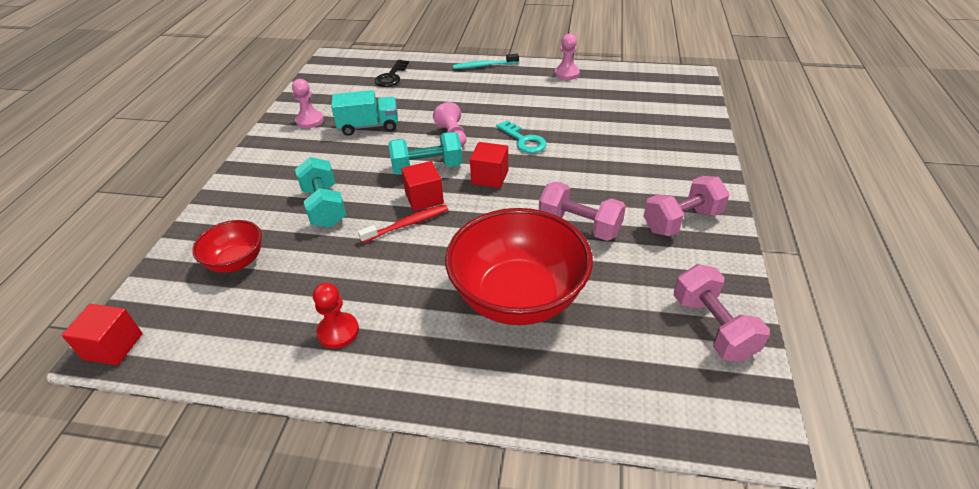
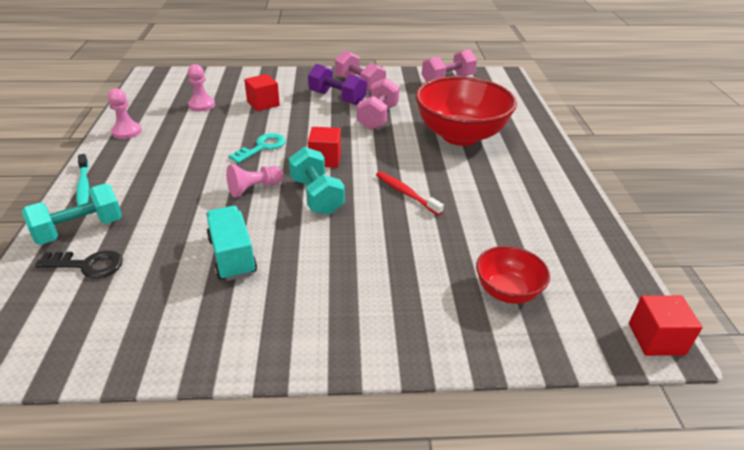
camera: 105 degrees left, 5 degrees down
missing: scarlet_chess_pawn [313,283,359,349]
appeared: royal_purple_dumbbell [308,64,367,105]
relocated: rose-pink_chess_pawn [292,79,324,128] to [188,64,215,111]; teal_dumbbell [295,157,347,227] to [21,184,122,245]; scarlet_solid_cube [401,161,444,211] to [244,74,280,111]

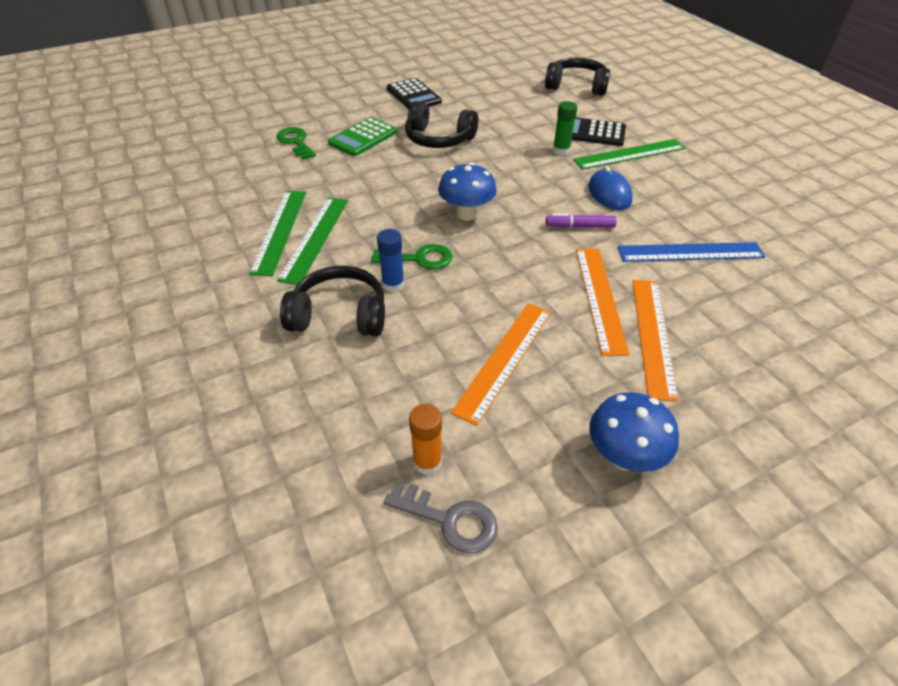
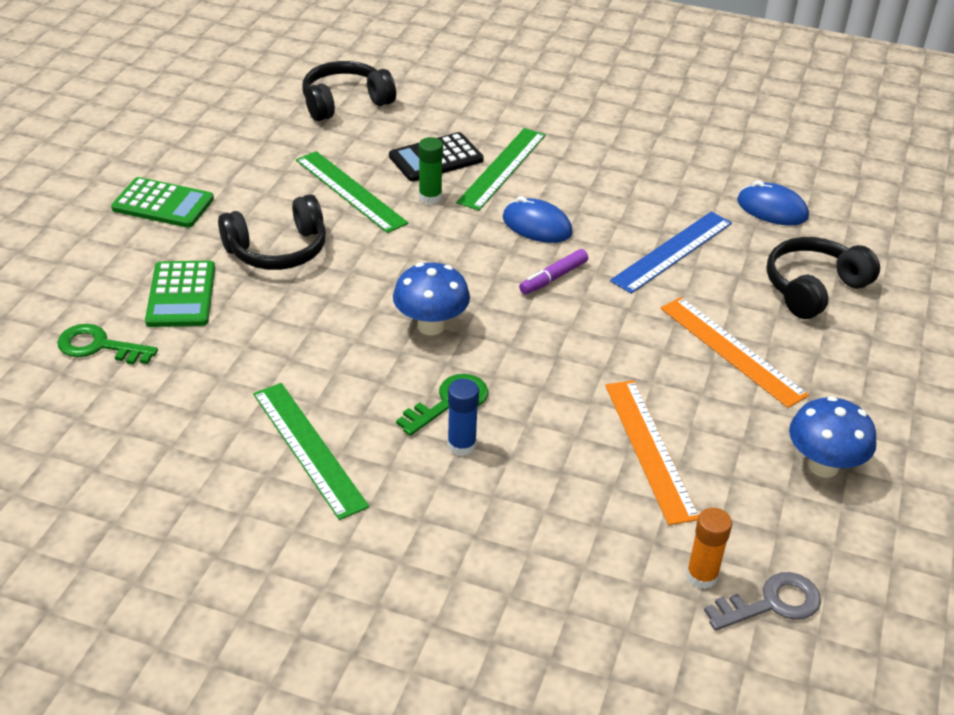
camera: 45 degrees left, 5 degrees down
missing: bright_orange_measuring_stick [576,249,630,356]
appeared: blue_PC_mouse [737,180,809,226]
relocated: leaf-green_measuring_stick [249,191,306,276] to [296,151,408,233]; jet-black_headphones [280,266,385,337] to [766,237,880,319]
colour: jet-black_adding_machine [387,78,442,109] to leaf-green_adding_machine [111,177,214,228]

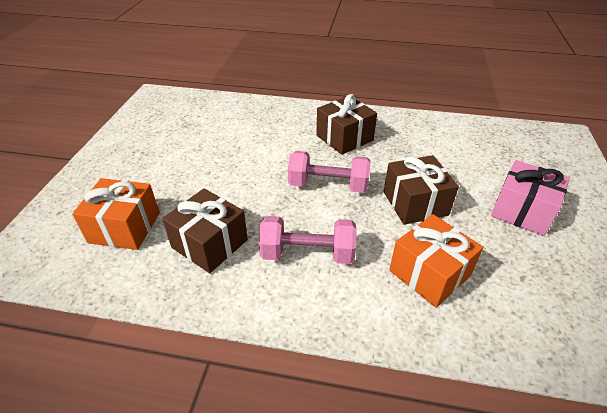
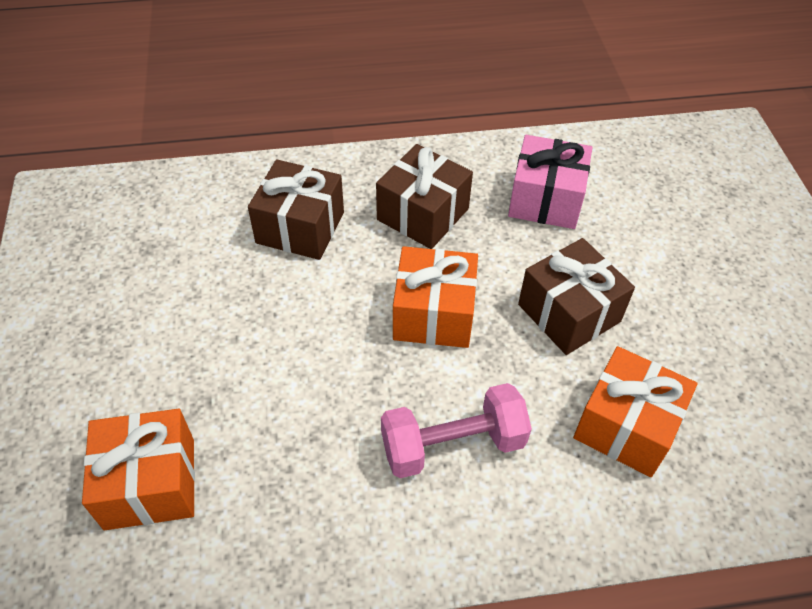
camera: 20 degrees left, 10 degrees up
relocated: brown_present [162,188,248,273] to [248,159,344,260]; rose-pink_present [491,160,570,236] to [508,135,592,229]
exchanged: rose-pink_dumbbell [288,151,371,193] to bright_orange_present [393,246,478,348]

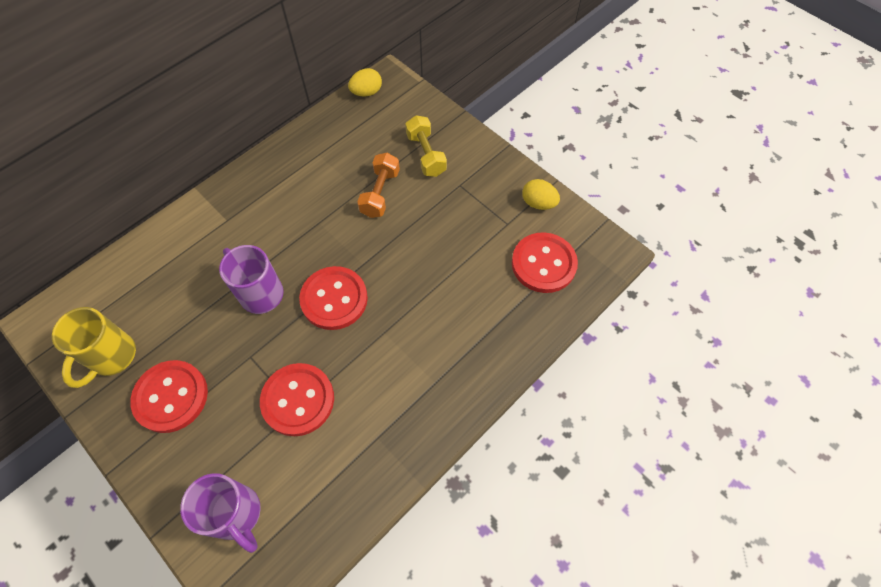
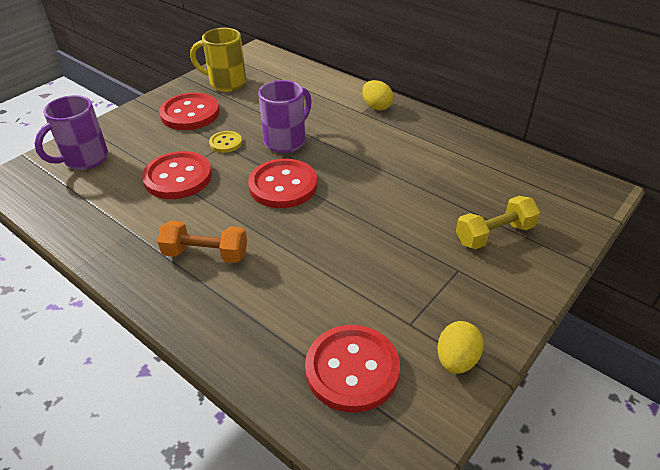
camera: 85 degrees right, 20 degrees down
appeared: golden_sewing_button [209,131,242,153]
relocated: golden_egg [348,68,382,97] to [362,80,393,110]; bright_orange_dumbbell [357,153,400,218] to [157,221,247,263]

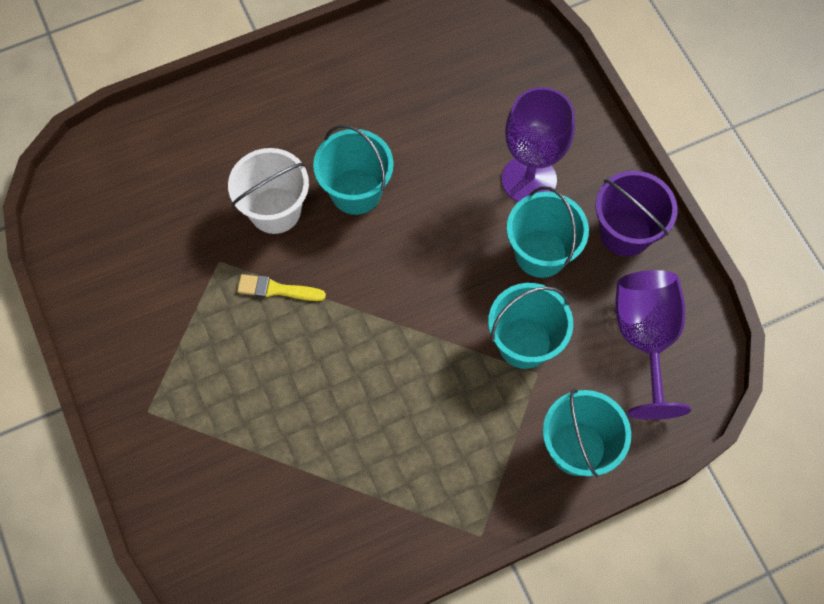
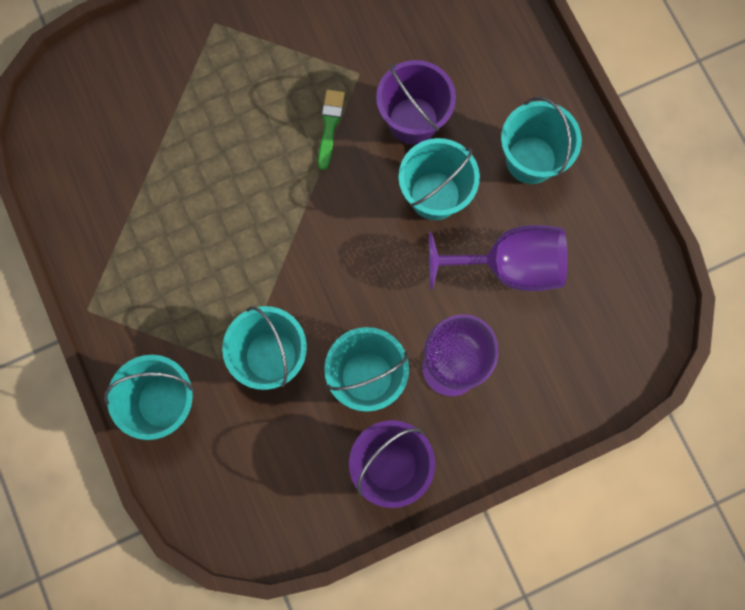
camera: 90 degrees right, 10 degrees up
appeared: teal_pail [501,97,582,184]
relocated: royal_purple_chalice [615,270,691,420] to [429,225,568,291]
colour: white_pail [228,148,309,234] to royal_purple_pail [376,60,456,145]; golden_paint_brush [237,274,326,301] to leaf-green_paint_brush [318,90,345,170]

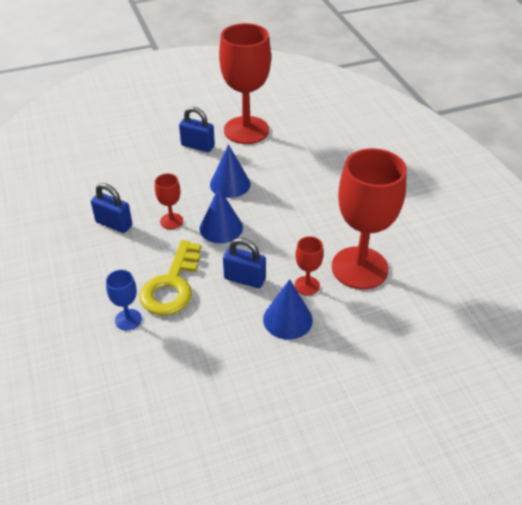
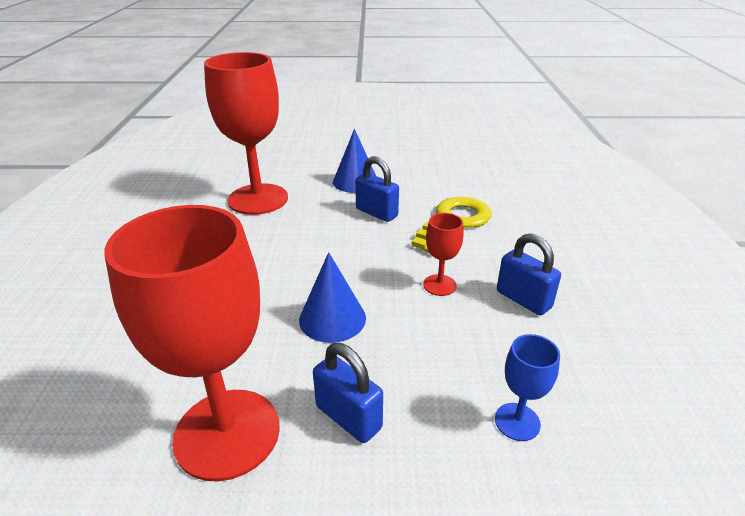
camera: 160 degrees left, 10 degrees down
missing: blue_solid_cone [199,188,243,243]; scarlet_chalice [294,236,324,296]
relocated: blue_chalice [106,270,142,330] to [495,334,560,441]

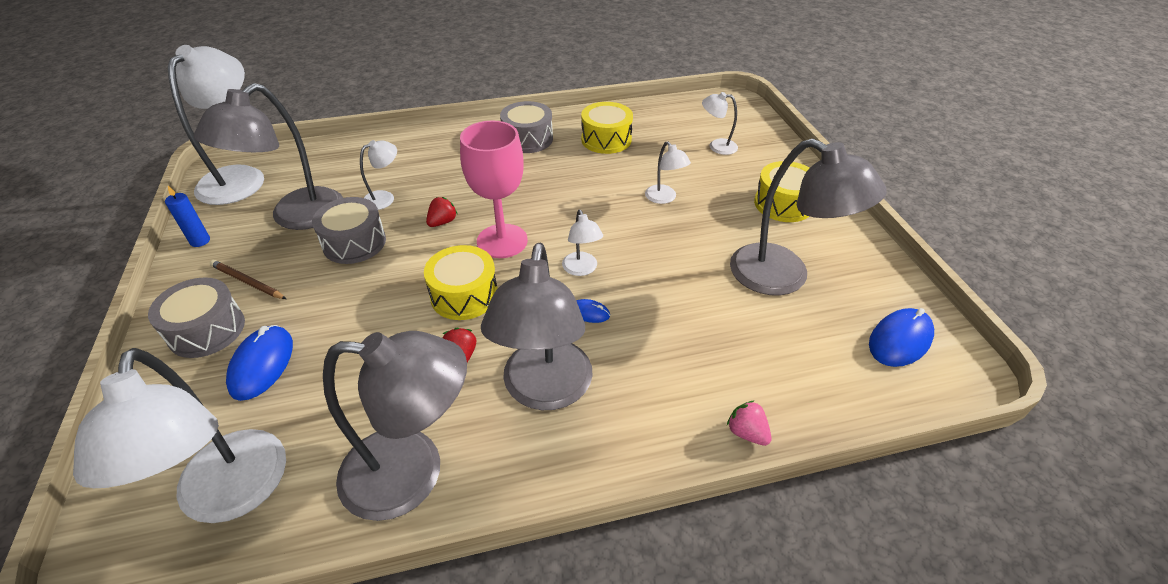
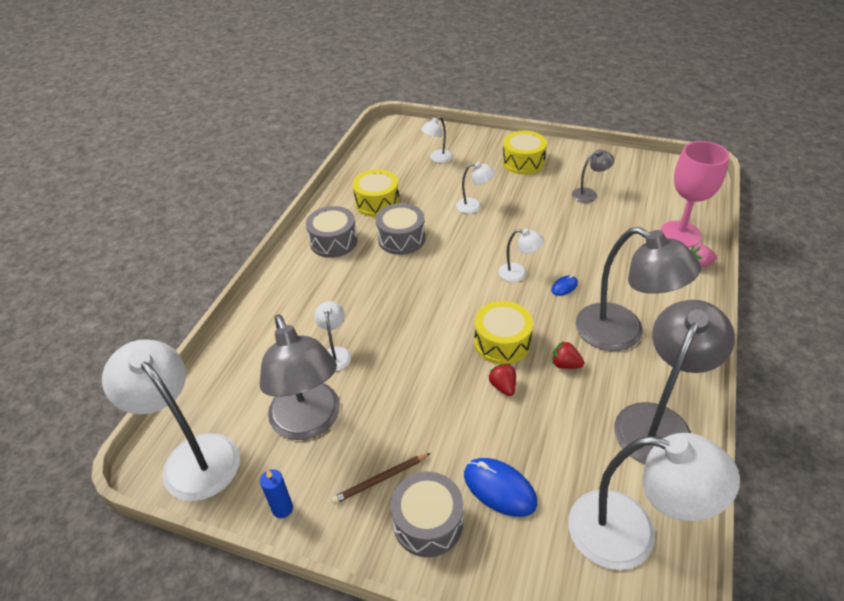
camera: 55 degrees left, 0 degrees up
missing: blue_PC_mouse [869,308,934,367]
relocated: gray_snare_drum [312,197,386,264] to [376,203,425,255]; scarlet_berry [426,197,457,227] to [488,364,516,396]; rose-pink_chalice [460,120,528,258] to [660,141,730,248]
size: gray_desk_lamp [730,139,887,295] = [572,149,614,203] x0.47

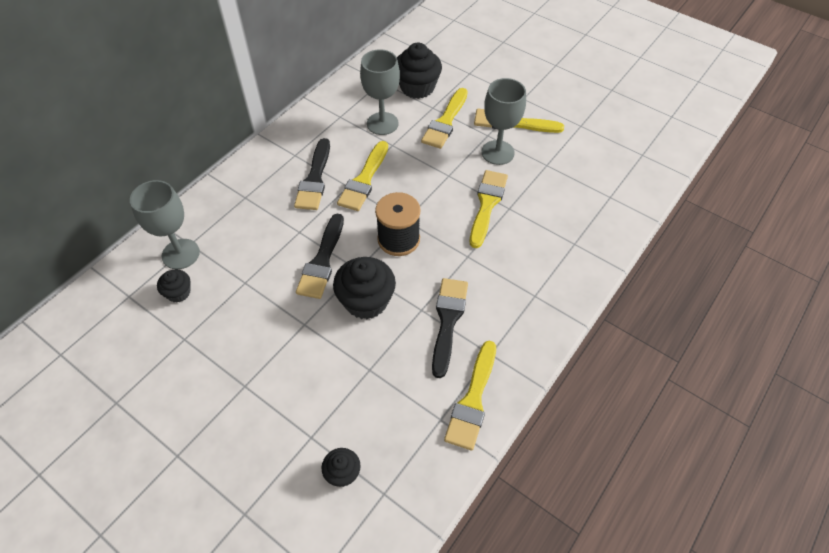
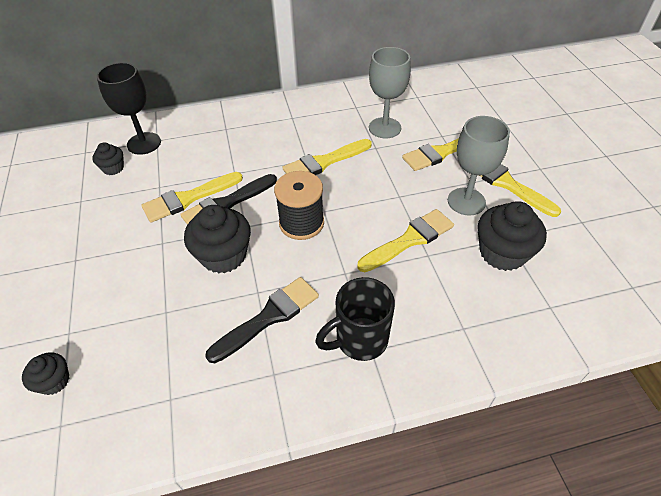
camera: 40 degrees right, 5 degrees down
missing: jet-black_paint_brush [294,138,330,210]
appeared: jet-black_coffee_mug [315,277,395,361]
relocated: jet-black_muffin [397,43,442,99] to [478,201,547,271]; golden_paint_brush [444,341,496,451] to [141,172,243,222]
colour: gray_chalice [130,180,200,269] to jet-black_chalice [97,62,161,155]

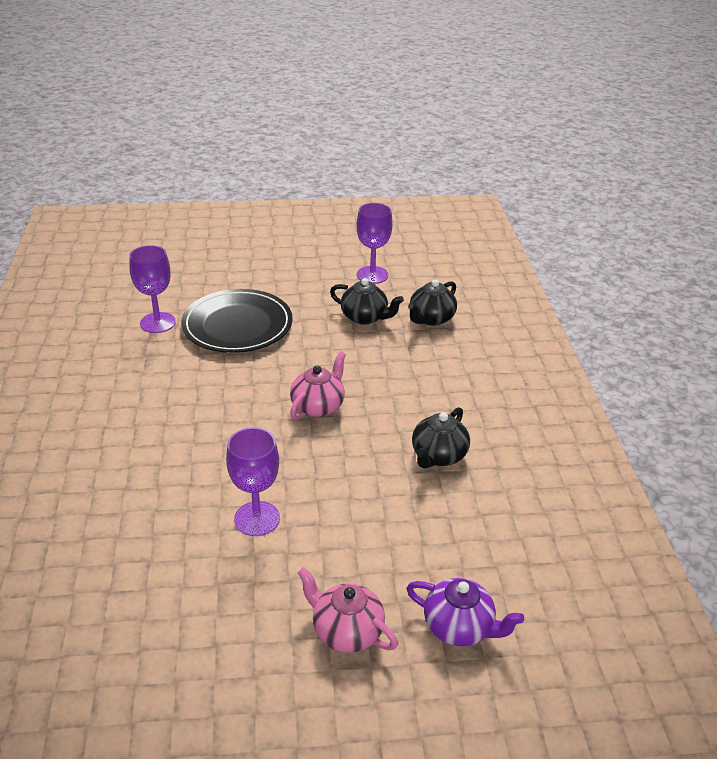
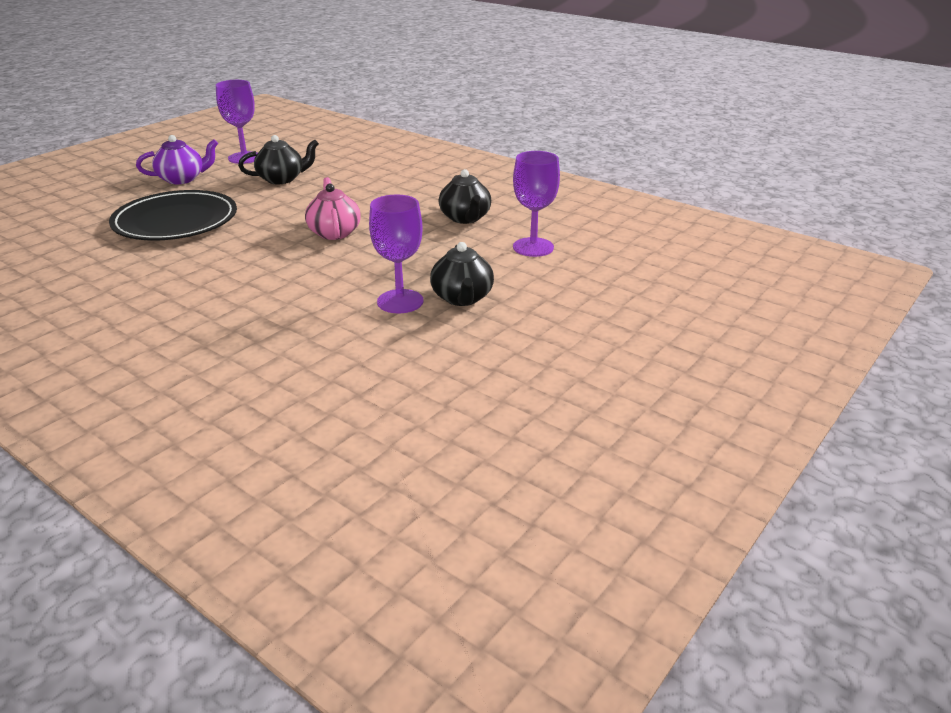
camera: 45 degrees left, 5 degrees down
missing: rose-pink_teapot [298,567,398,653]
relocated: royal_purple_chalice [129,245,176,333] to [513,151,560,257]; royal_purple_teapot [406,578,524,646] to [136,135,218,184]; jet-black_teapot [408,279,457,326] to [430,242,494,306]

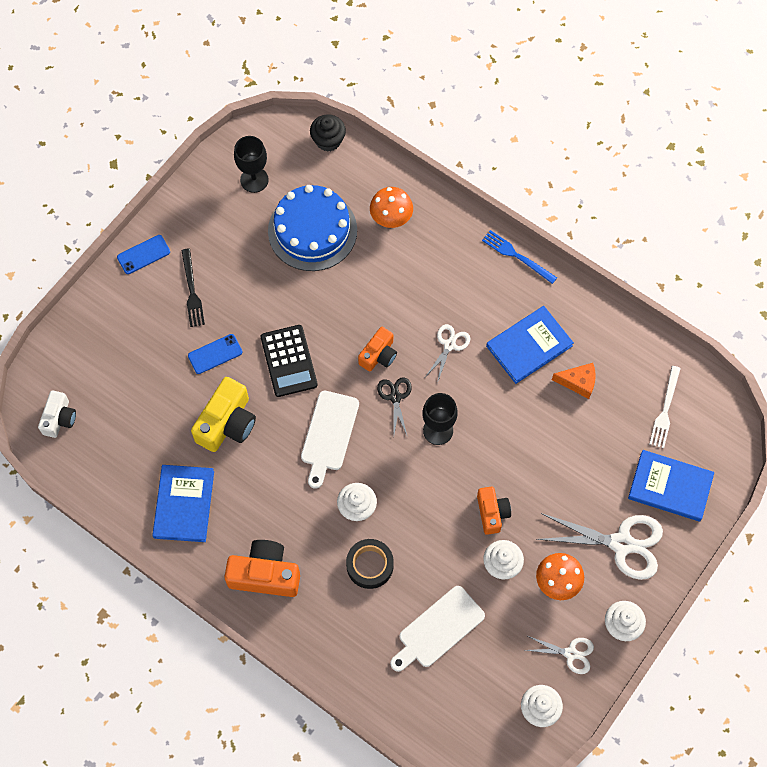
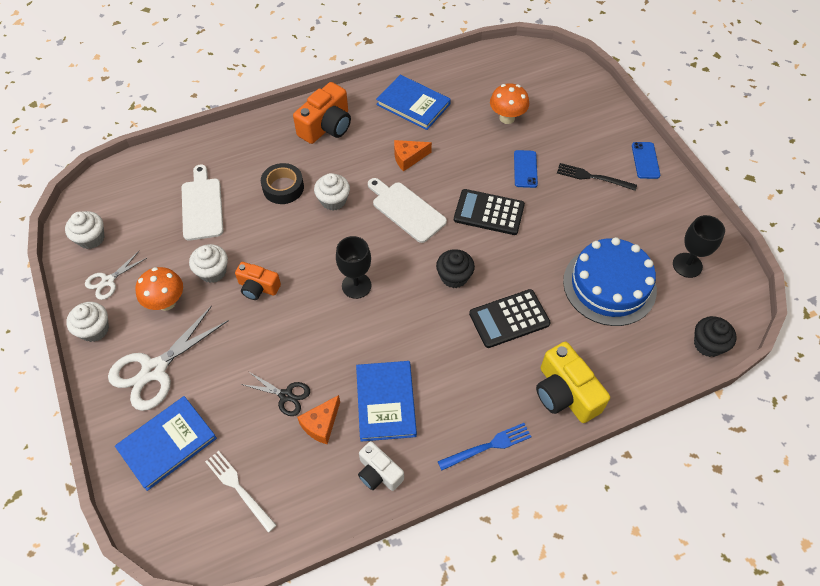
camera: 120 degrees right, 10 degrees down
missing: white_pair_of_scissors [425,324,470,383]
appeared: bright_orange_piece_of_cheese [394,140,432,171]; jet-black_adding_machine [469,289,551,348]
relocated: white_photo_camera [38,390,76,438] to [358,441,404,491]; golden_photo_camera [191,377,256,452] to [536,342,610,423]; bright_orange_mushroom [370,187,413,228] to [490,83,529,124]; jet-black_pair_of_scissors [377,377,412,435] to [241,372,310,416]
exchanged: bright_orange_photo_camera [358,327,397,371] to jet-black_muffin [436,249,475,288]

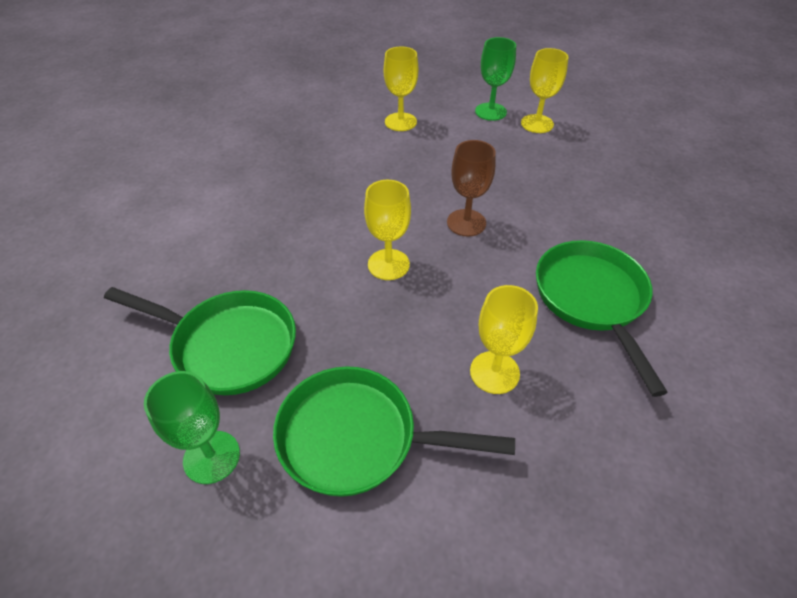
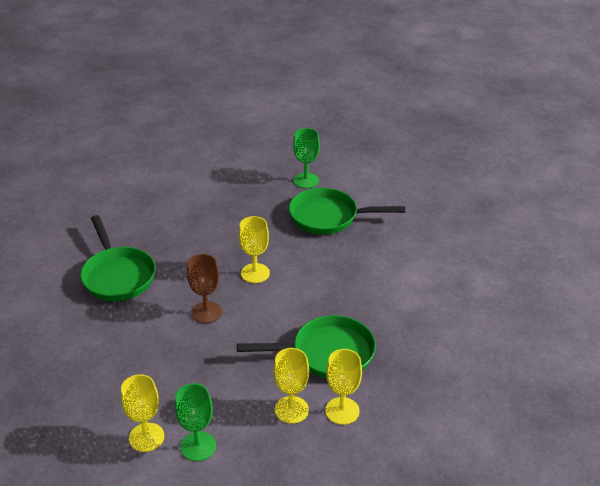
camera: 165 degrees right, 10 degrees down
relocated: leaf-green_pan [273,366,515,497] to [237,315,376,378]; golden_chalice [470,285,538,394] to [325,349,362,425]

